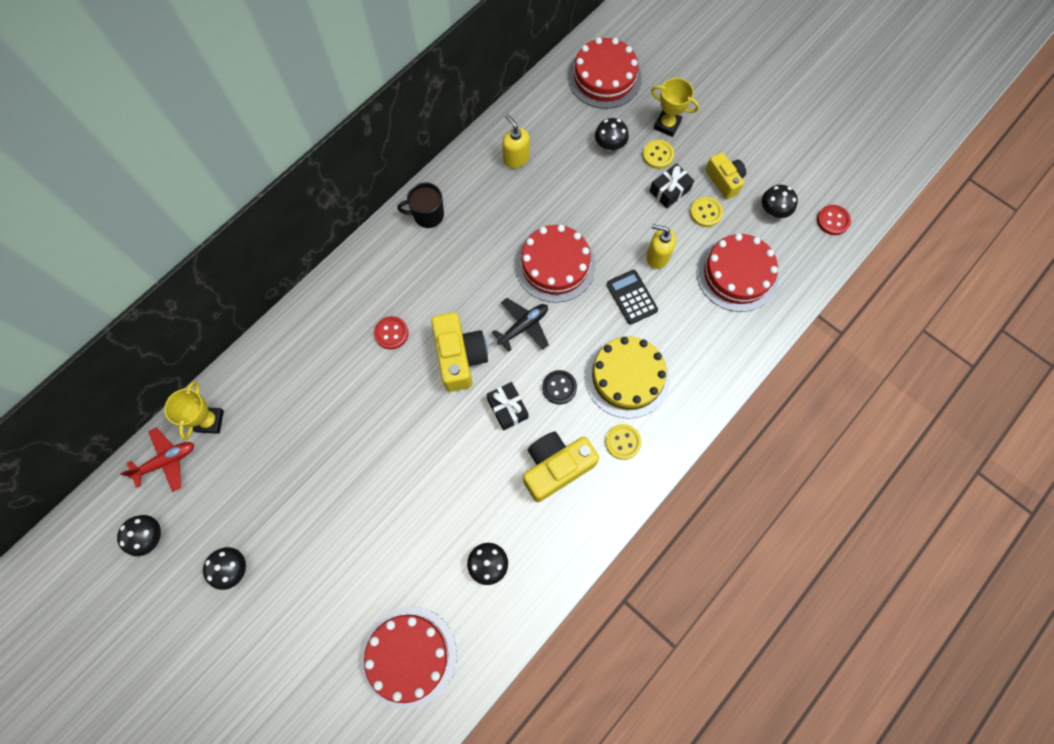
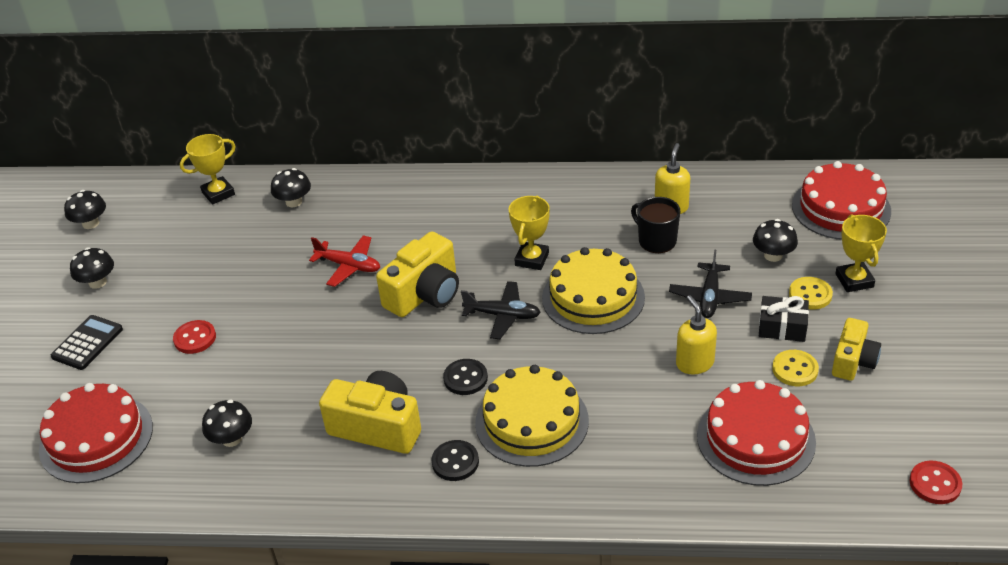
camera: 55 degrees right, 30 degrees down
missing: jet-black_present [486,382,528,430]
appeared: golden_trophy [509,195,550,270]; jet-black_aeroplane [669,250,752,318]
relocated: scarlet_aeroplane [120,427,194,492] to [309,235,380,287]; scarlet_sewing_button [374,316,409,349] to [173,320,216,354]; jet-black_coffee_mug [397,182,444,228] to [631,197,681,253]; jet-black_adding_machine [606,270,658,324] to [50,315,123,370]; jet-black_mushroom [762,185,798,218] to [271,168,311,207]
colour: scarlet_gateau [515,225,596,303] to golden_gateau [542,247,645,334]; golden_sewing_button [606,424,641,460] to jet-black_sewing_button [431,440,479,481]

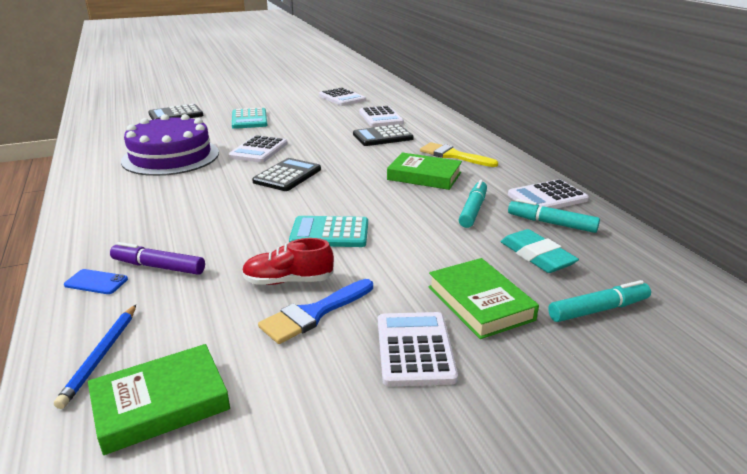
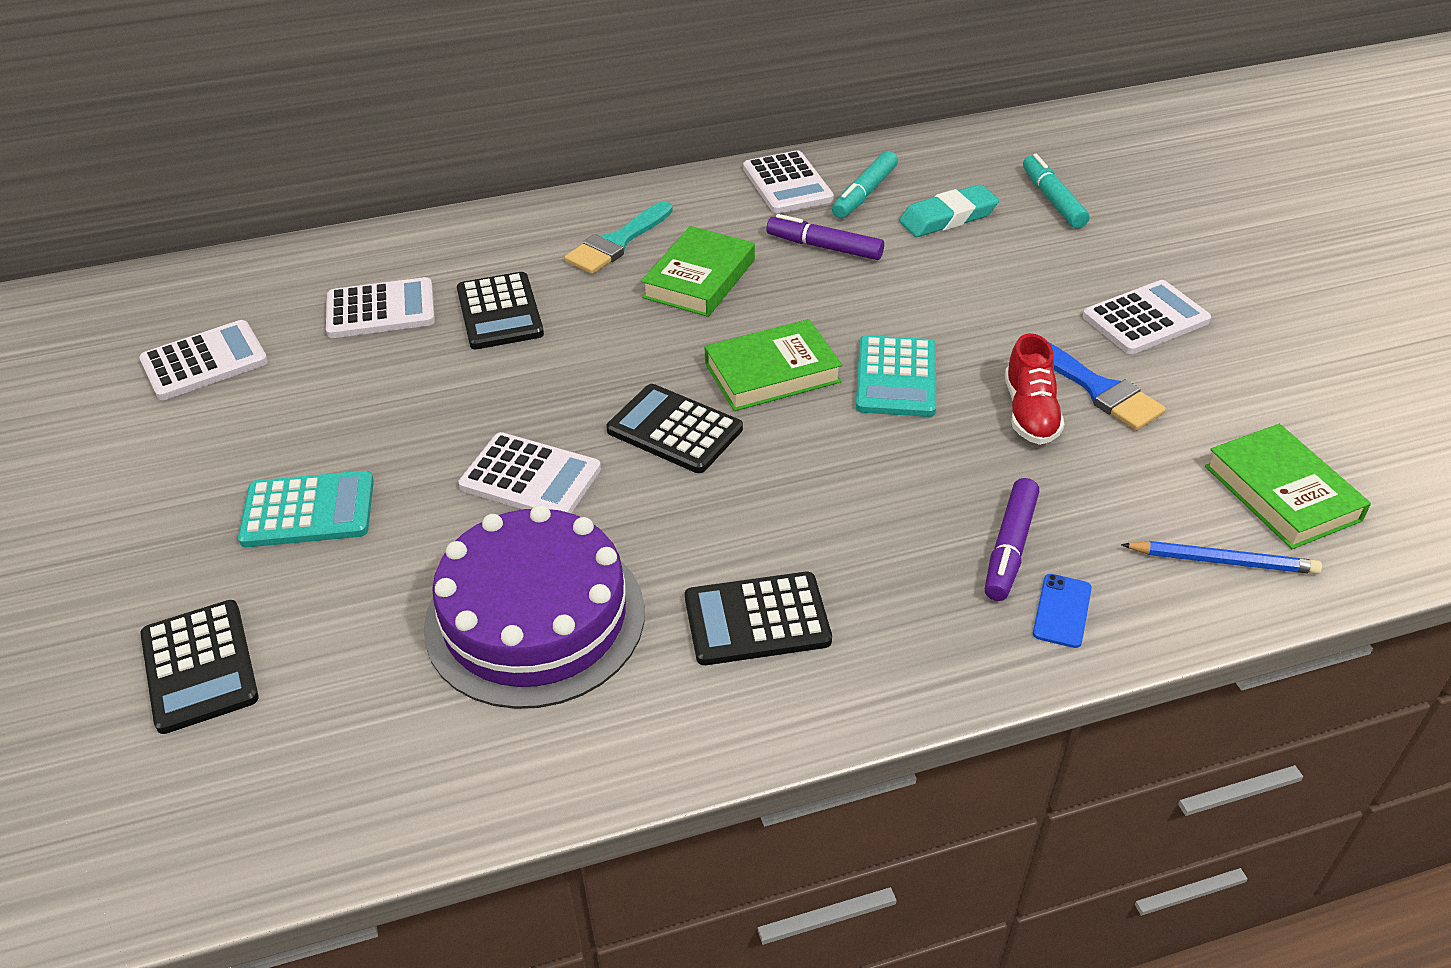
camera: 85 degrees left, 15 degrees up
appeared: jet-black_adding_machine [685,572,832,665]
relocated: leaf-green_hardback [428,258,539,339] to [704,319,842,411]
colour: golden_paint_brush [420,142,498,167] to teal_paint_brush [564,201,673,274]; teal_marker [459,180,487,228] to royal_purple_marker [766,214,884,260]
spun: white_adding_machine [378,312,458,387] = [1083,280,1211,354] 150 degrees clockwise

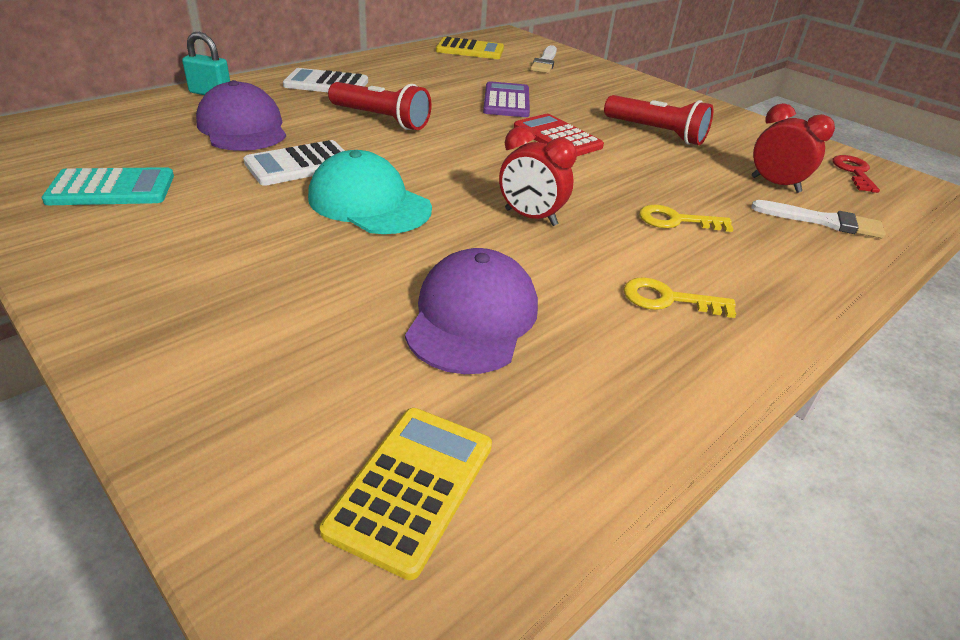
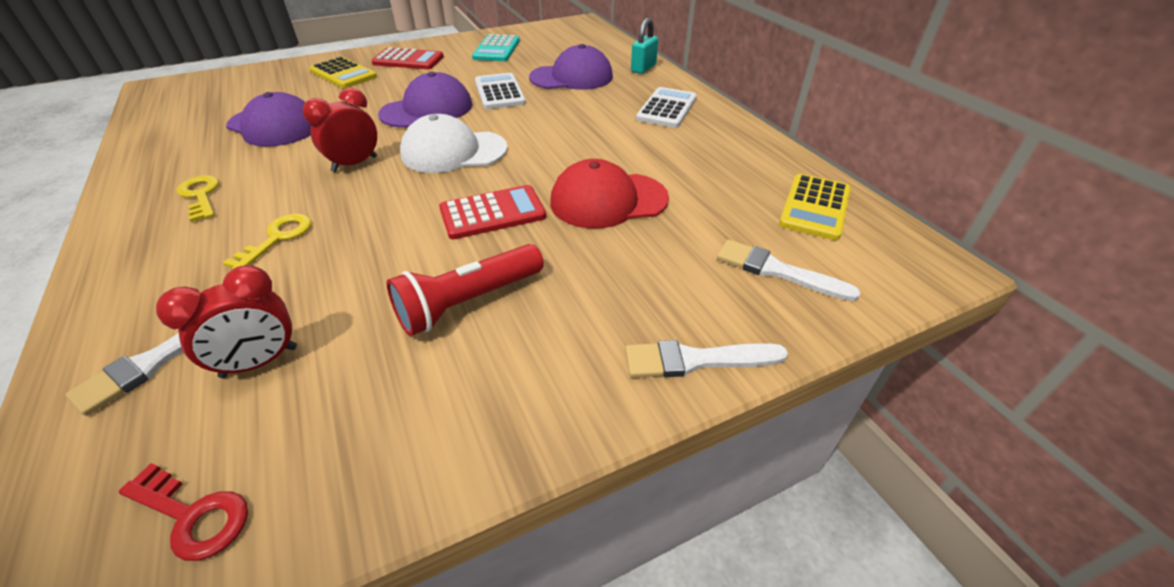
camera: 110 degrees right, 5 degrees up
missing: scarlet_torch [328,82,431,130]
appeared: scarlet_adding_machine [371,47,444,69]; white_peaked_cap [400,114,508,173]; white_paint_brush [625,340,788,378]
relocated: golden_adding_machine [320,408,492,580] to [309,57,377,88]
exchanged: royal_purple_adding_machine [483,81,530,117] to scarlet_peaked_cap [550,159,669,229]
colour: teal_peaked_cap [308,150,432,234] to royal_purple_peaked_cap [378,72,472,128]
spun: golden_door_key [624,277,736,318] = [177,175,219,222] 60 degrees counterclockwise

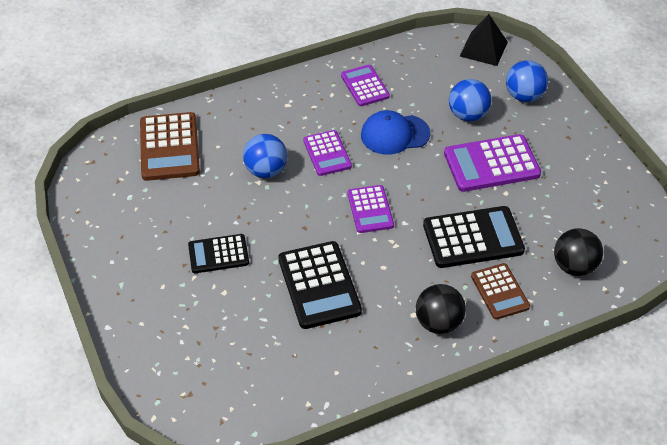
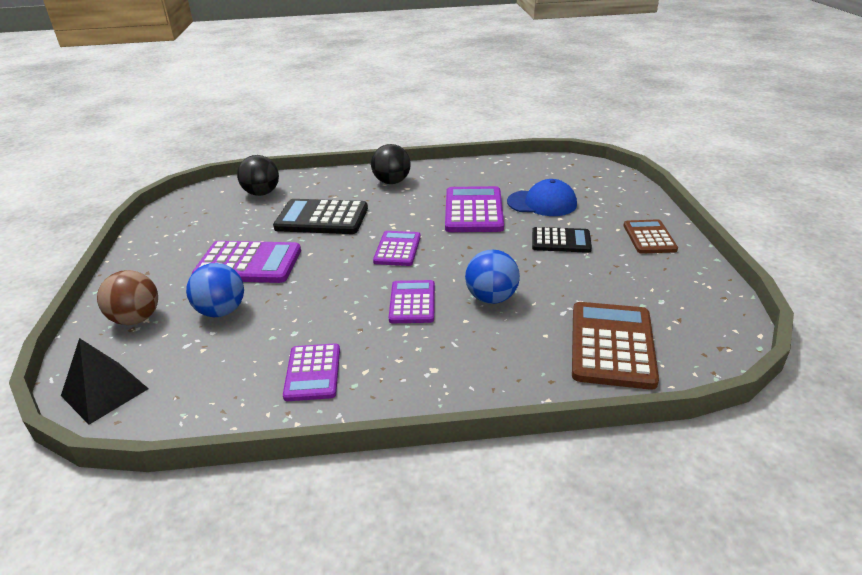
camera: 160 degrees left, 15 degrees down
relocated: blue_peaked_cap [361,110,430,155] to [507,179,577,216]; brown_adding_machine [471,263,530,320] to [623,219,678,254]
colour: jet-black_adding_machine [278,241,362,329] to royal_purple_adding_machine [445,186,504,232]; blue_play_ball [506,60,548,102] to brown_play_ball [97,270,158,325]

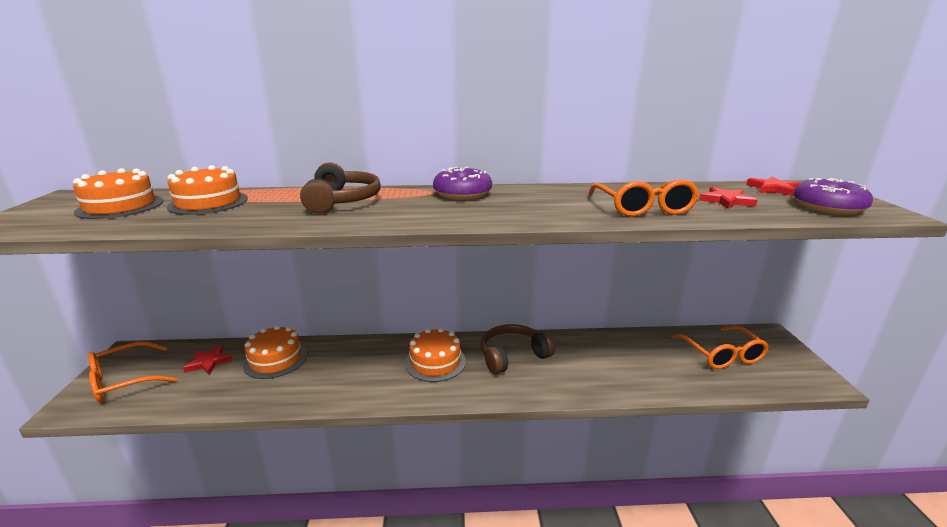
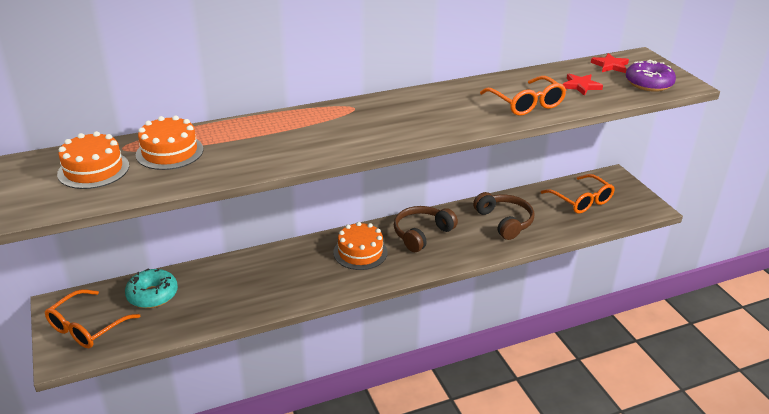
camera: 20 degrees left, 10 degrees up
missing: bright_orange_gateau [243,325,307,379]; royal_purple_donut [433,167,492,200]
relocated: brown_headphones [300,163,381,214] to [473,192,534,240]
exchanged: scarlet_star_shape [183,345,233,375] to teal_donut [125,268,178,308]

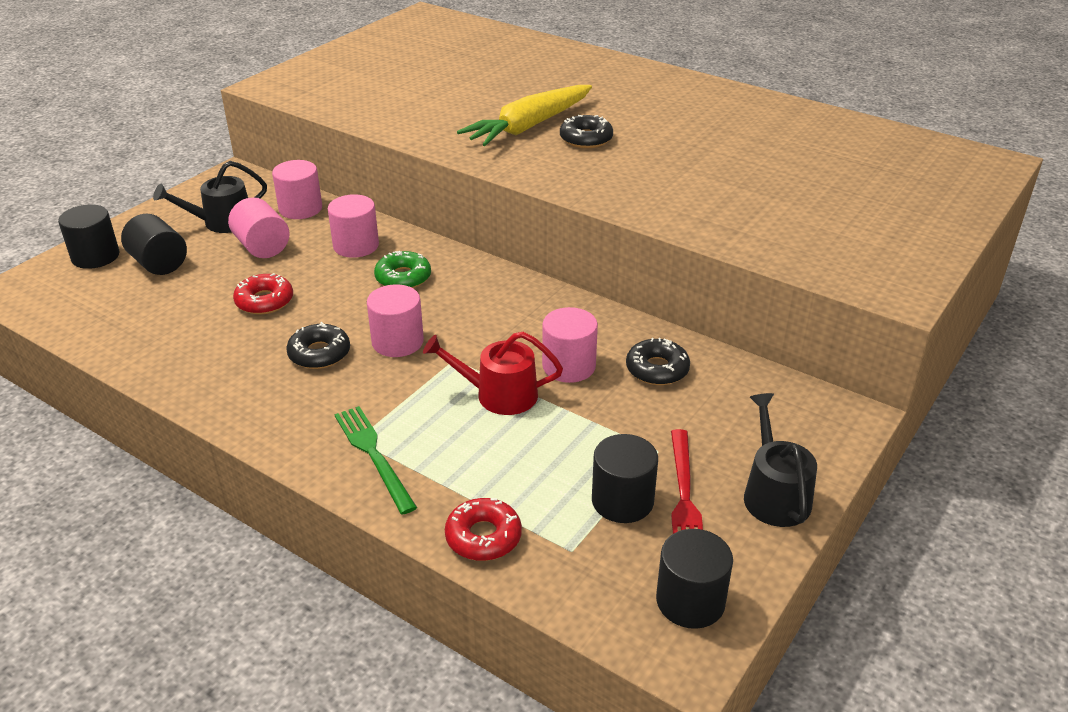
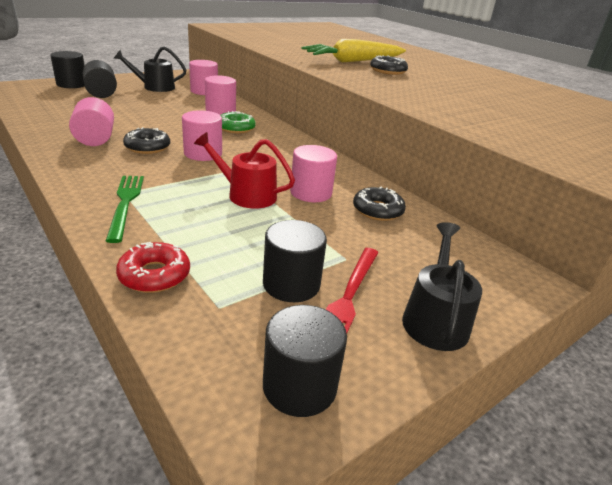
camera: 15 degrees right, 5 degrees down
missing: scarlet_donut [233,273,293,315]
relocated: rose-pink_cylinder_shape [228,197,290,258] to [69,97,114,146]

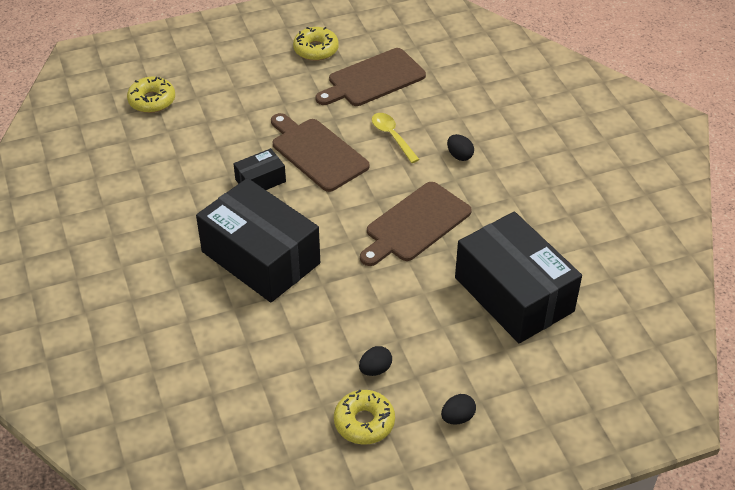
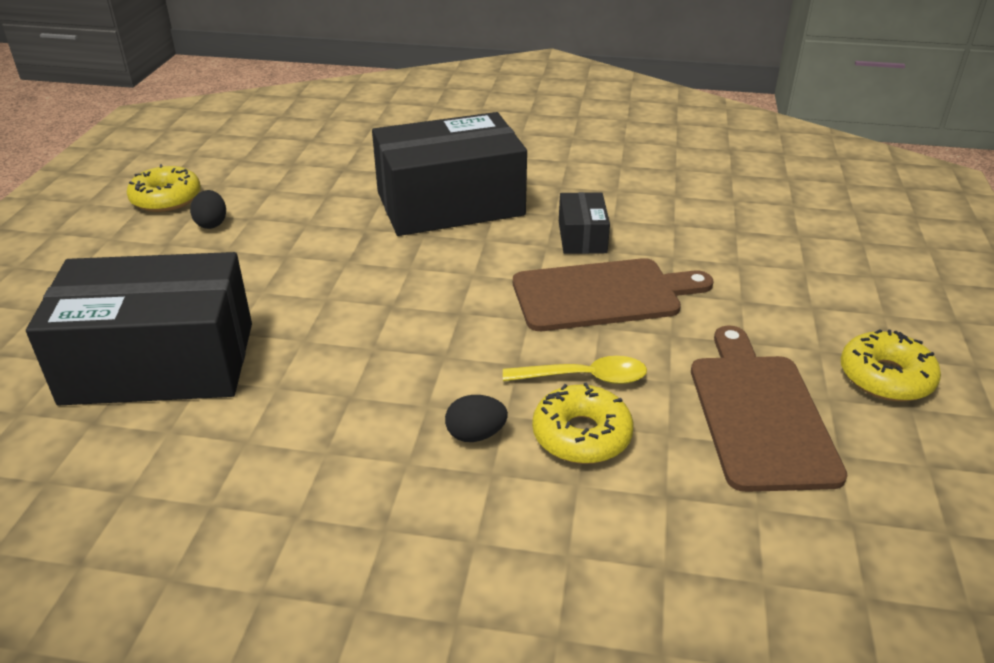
camera: 120 degrees right, 10 degrees down
missing: brown_chopping_board [360,182,472,266]; jet-black_egg [441,394,476,425]
relocated: golden_donut [127,77,175,113] to [532,382,634,464]

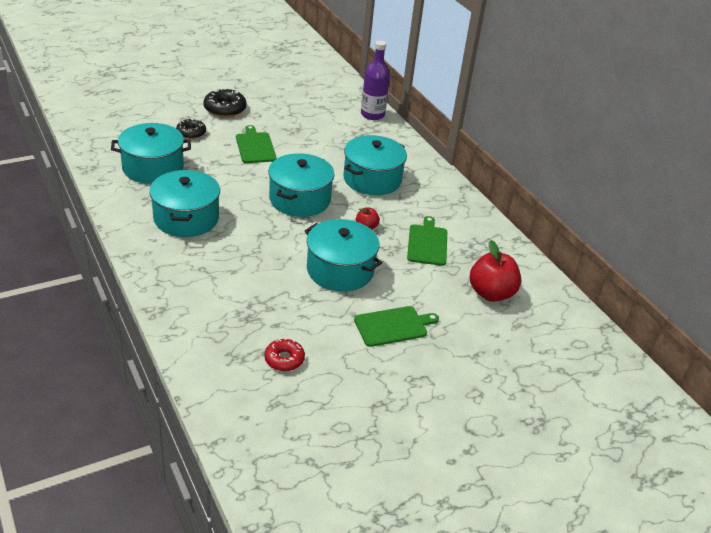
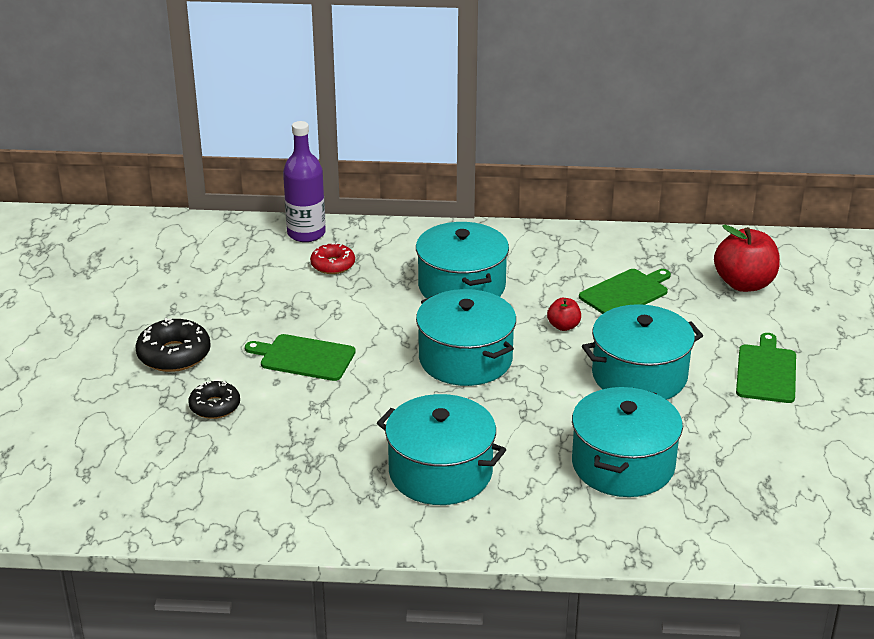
camera: 55 degrees left, 5 degrees down
relocated: teal_pot [111,123,191,184] to [572,387,683,497]; scarlet_donut [264,338,305,371] to [310,243,355,274]
spun: leaf-green_chopping_board [407,216,447,266] = [579,269,671,314] 105 degrees clockwise

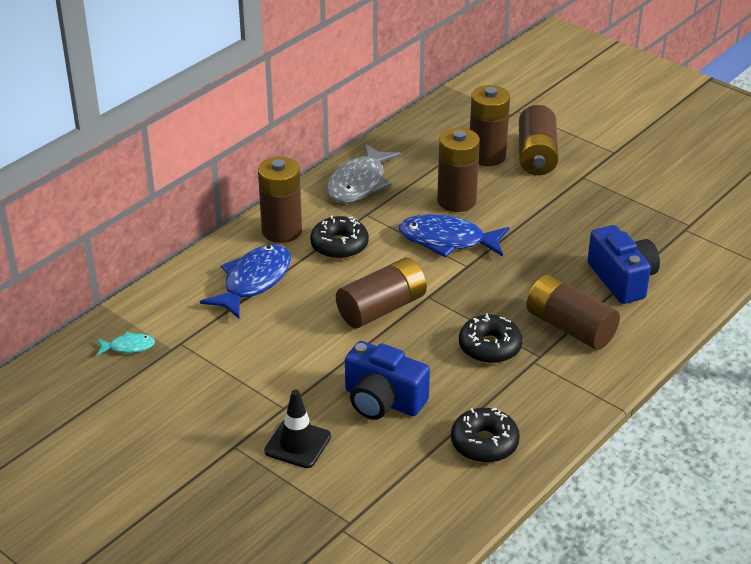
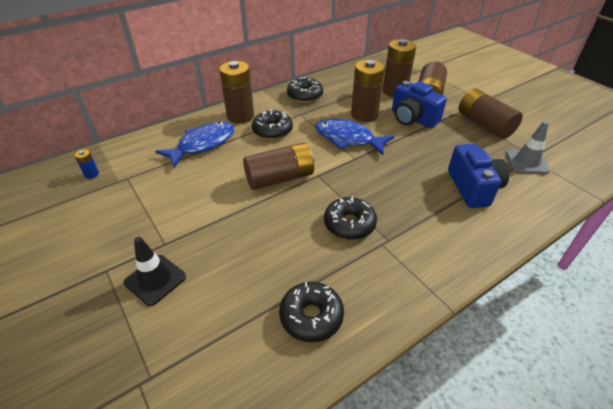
camera: 15 degrees right, 5 degrees up
appeared: gray_safety_cone [506,121,550,174]
relocated: blue_photo_camera [345,341,430,420] to [392,81,447,128]; brown_battery [526,274,620,350] to [459,89,523,139]
exchanged: teal_fish [97,332,155,355] to blue_battery [74,149,99,179]; gray_fish [327,143,401,203] to jet-black_donut [287,77,323,103]

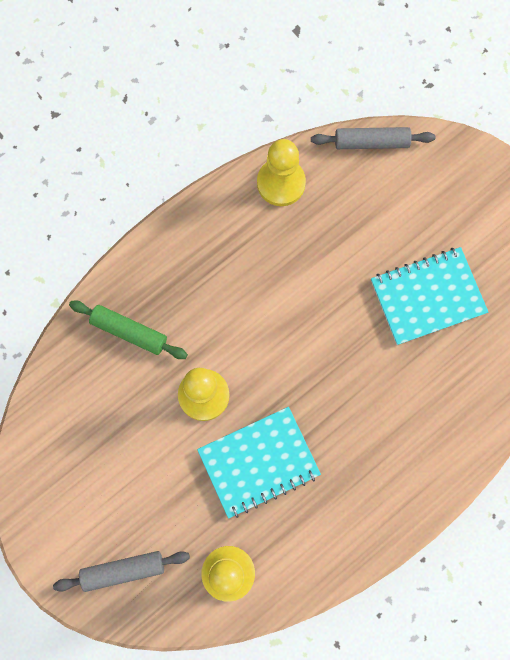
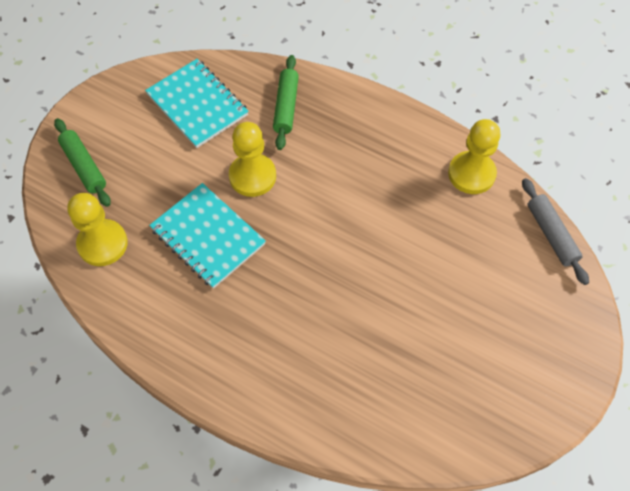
camera: 70 degrees right, 15 degrees down
relocated: teal_notebook [371,247,488,345] to [145,59,249,148]
colour: gray_rolling_pin [53,551,190,592] to leaf-green_rolling_pin [54,118,111,207]

